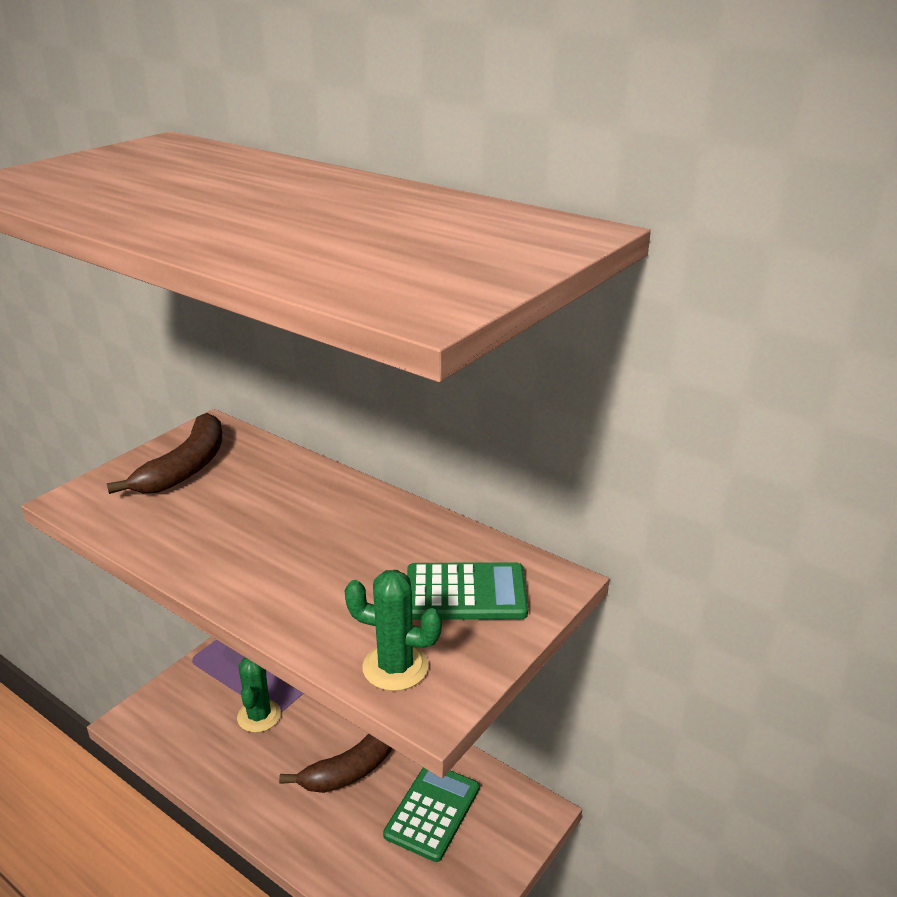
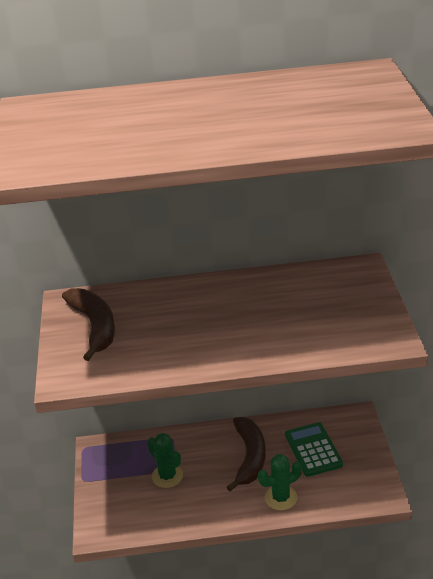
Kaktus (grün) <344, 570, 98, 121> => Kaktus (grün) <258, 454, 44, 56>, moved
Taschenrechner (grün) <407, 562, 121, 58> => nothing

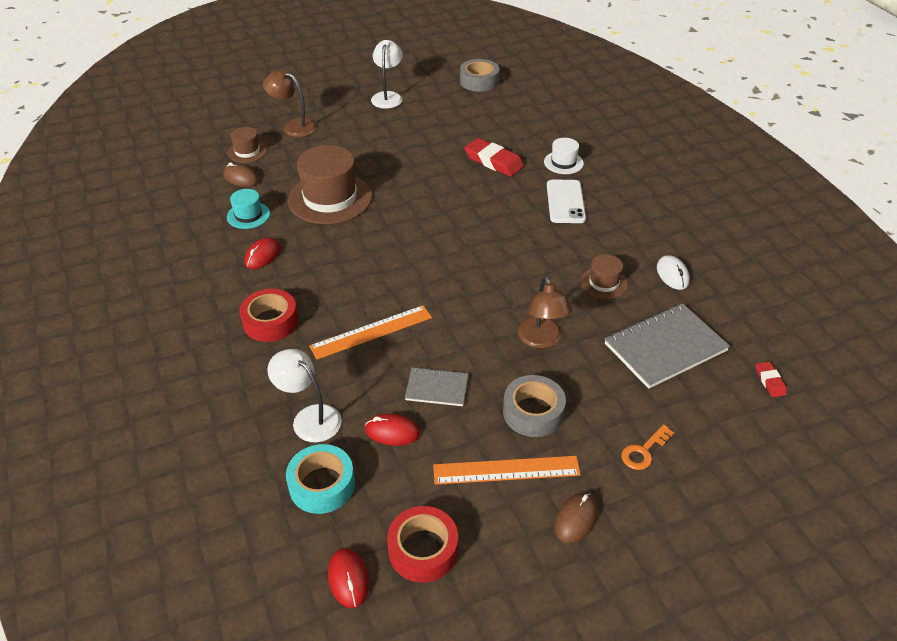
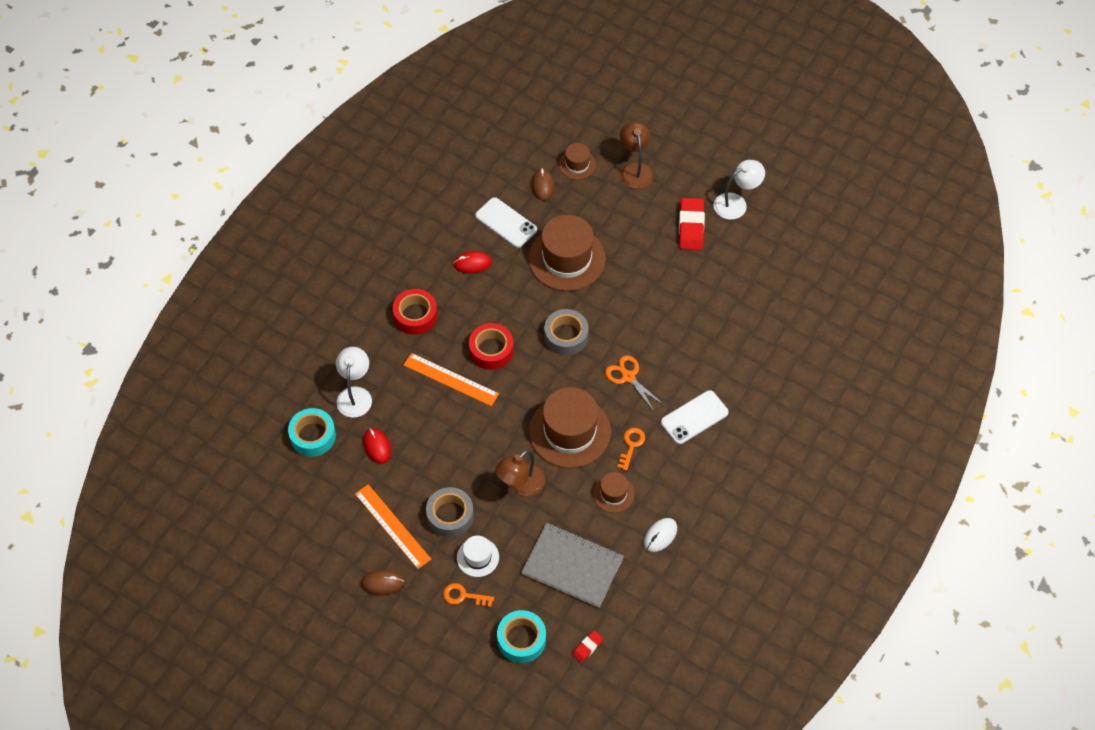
Hut (türkis) <227, 189, 43, 40> => Handy (weiß) <475, 197, 62, 51>
Computermaus (rot) <328, 548, 41, 60> => nothing
Klebeband (rot) <387, 506, 71, 77> => Klebeband (rot) <469, 323, 45, 47>, moved
Notizbuch (grau) <405, 367, 63, 39> => nothing
Klebeband (grau) <460, 59, 40, 33> => Klebeband (grau) <544, 309, 45, 46>, moved
Radiergummi (rot) <464, 138, 60, 39> => Radiergummi (rot) <679, 198, 26, 52>, moved
Hut (weiß) <544, 138, 40, 36> => Hut (weiß) <457, 536, 42, 41>, moved
nothing => Klebeband (türkis) <497, 610, 49, 53>
nothing => Hut (braun) <529, 387, 82, 81>
nothing => Schere (orange) <605, 355, 59, 56>
nothing => Schlüssel (orange) <618, 428, 27, 43>

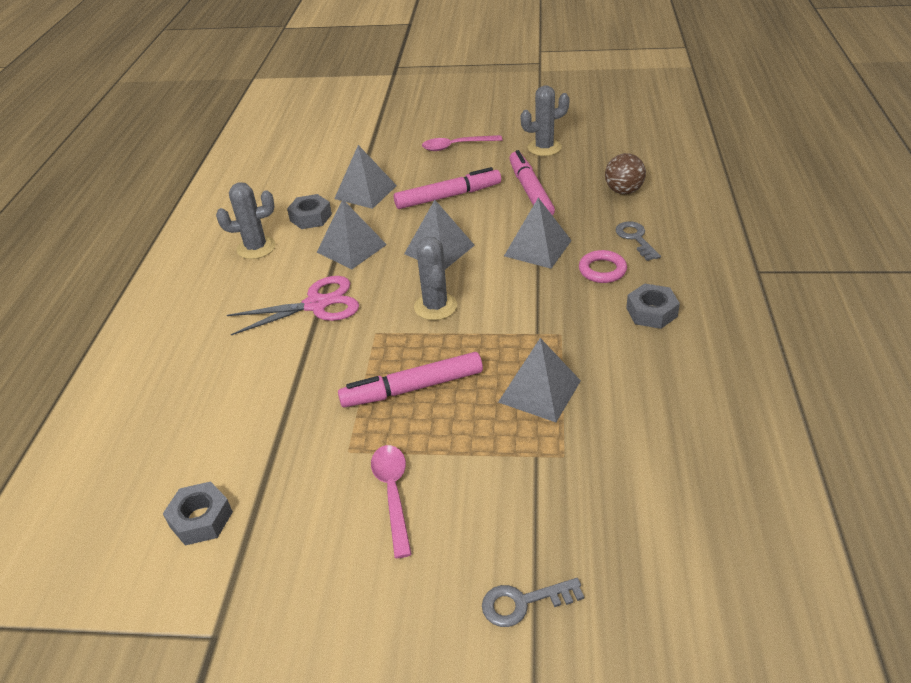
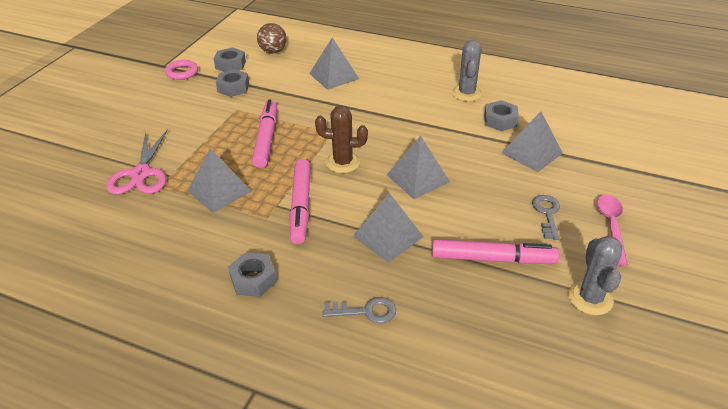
Schere (rosa) <227, 276, 132, 59> => Schere (rosa) <106, 129, 62, 65>, moved
Pyramide (grau) <317, 199, 70, 70> => Pyramide (grau) <309, 38, 50, 52>, moved
Löffel (rosa) <371, 445, 41, 113> => nothing
Filzstift (rosa) <394, 167, 107, 42> => Filzstift (rosa) <289, 159, 22, 85>, moved
Kaktus (grau) <414, 237, 43, 83> => Kaktus (braun) <315, 105, 53, 68>
Schlüssel (grau) <482, 578, 102, 49> => Schlüssel (grau) <532, 195, 28, 45>, moved
Ring (rosa) <579, 250, 48, 33> => Ring (rosa) <165, 60, 33, 20>, moved
Ball (braun) <605, 153, 41, 41> => Ball (braun) <257, 23, 30, 30>, moved
nothing => Sechskantmutter (grau) <216, 69, 33, 28>

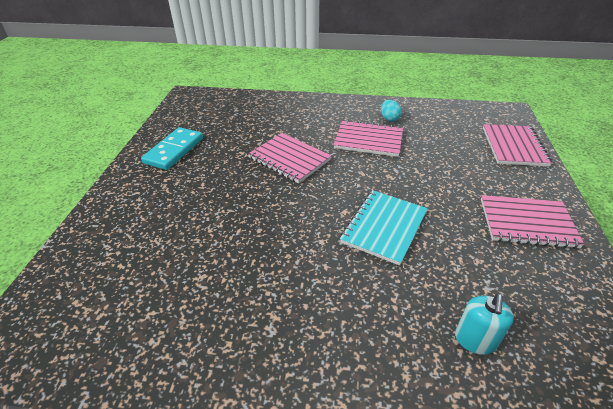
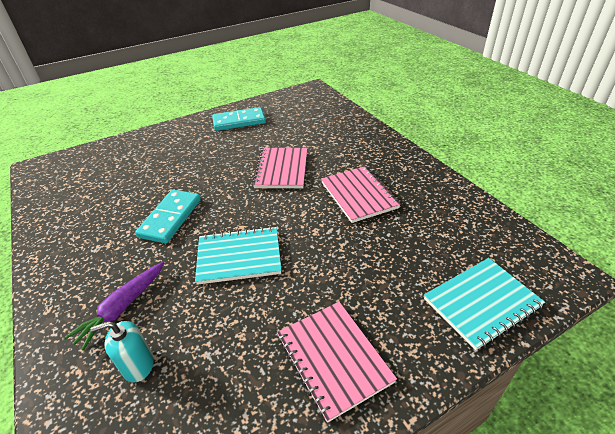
Ei (türkis) <381, 100, 21, 22> => nothing
Notizbuch (rosa) <483, 124, 69, 43> => Notizbuch (türkis) <424, 258, 121, 92>
nothing => Karotte (lila) <64, 261, 101, 90>
nothing => Dominostein (türkis) <135, 190, 66, 54>

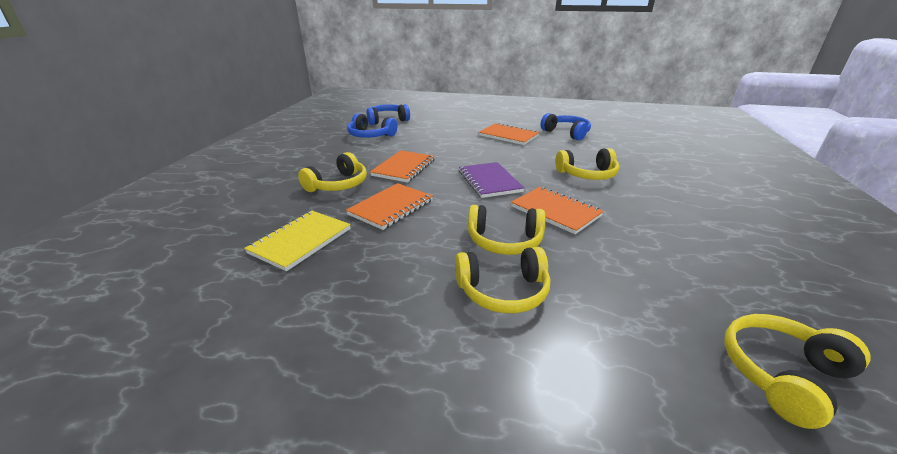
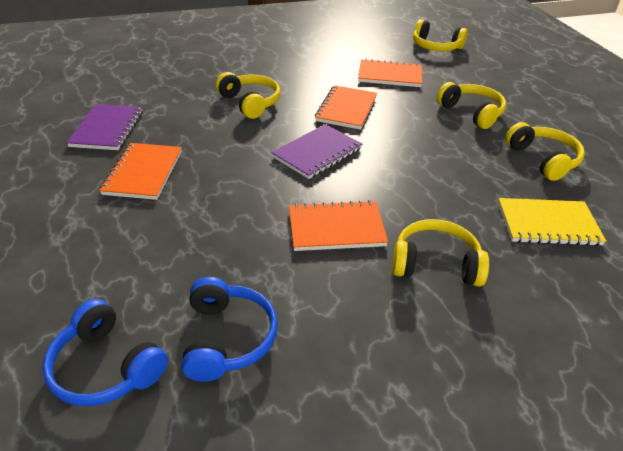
Notizbuch (orange) <346, 183, 87, 47> => Notizbuch (orange) <358, 59, 64, 28>, moved
Kopfhörer (gelb) <468, 205, 78, 50> => Kopfhörer (gelb) <505, 122, 80, 59>, moved
Kopfhörer (blau) <540, 113, 51, 28> => Notizbuch (lila) <66, 104, 77, 46>

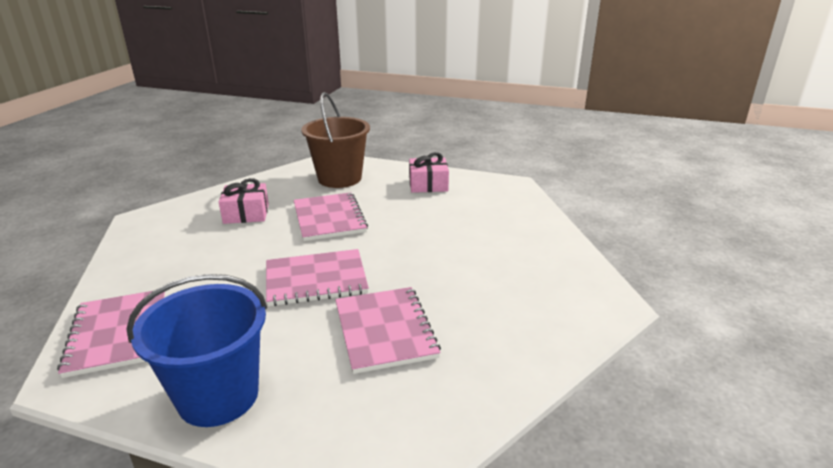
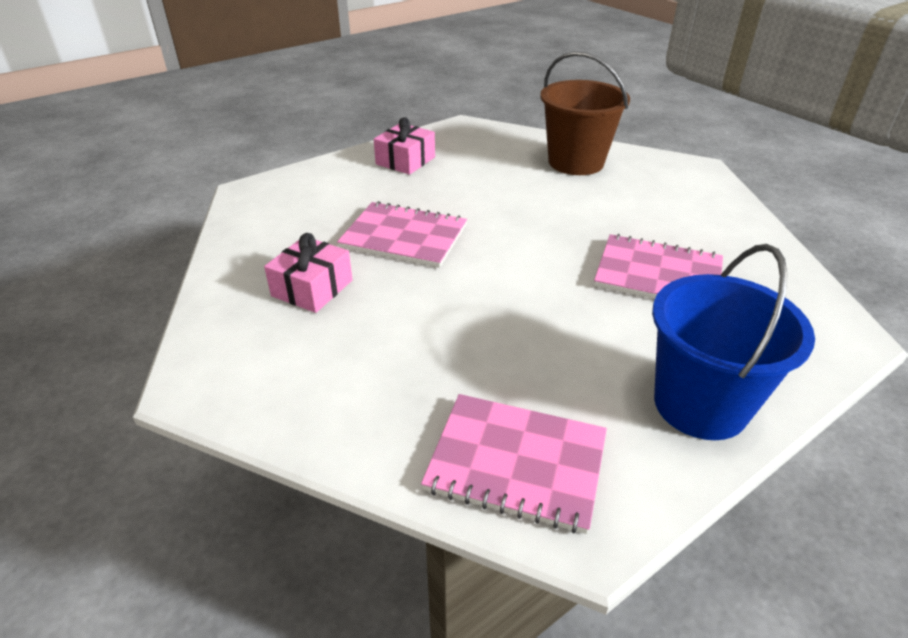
Notizbuch (rosa) <266, 249, 103, 57> => nothing
Eimer (braun) <301, 92, 69, 96> => Eimer (braun) <541, 52, 89, 123>, moved

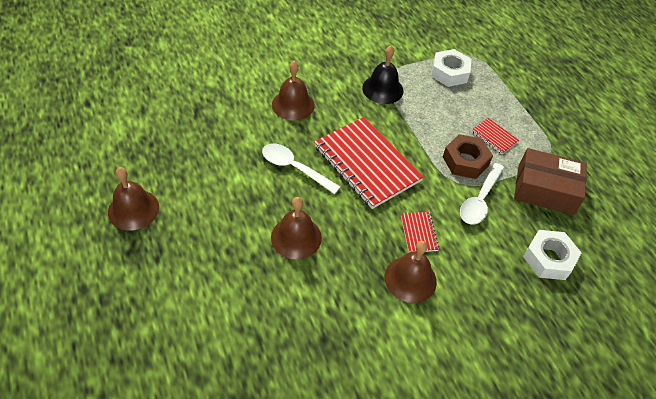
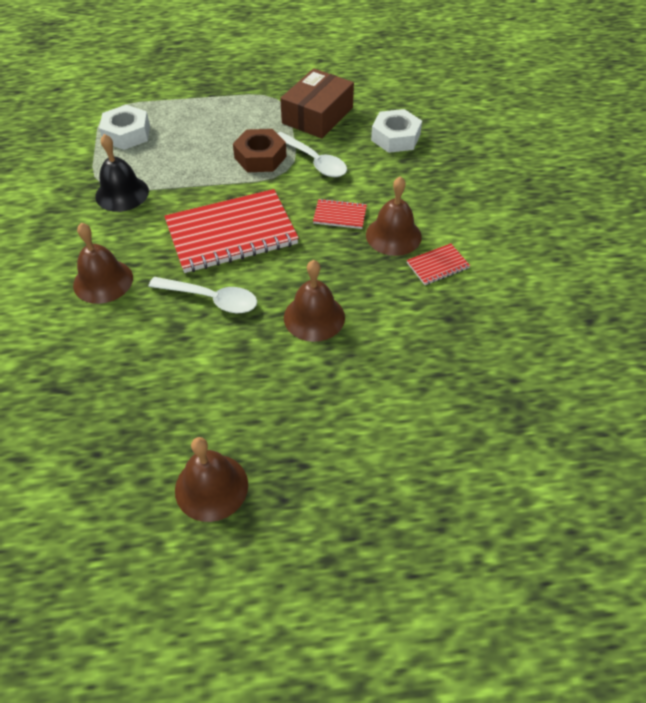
Löffel (weiß) <262, 144, 78, 50> => Löffel (weiß) <149, 277, 108, 36>, 120 degrees counterclockwise
Notizbuch (rot) <471, 118, 48, 36> => Notizbuch (rot) <407, 243, 63, 42>, moved

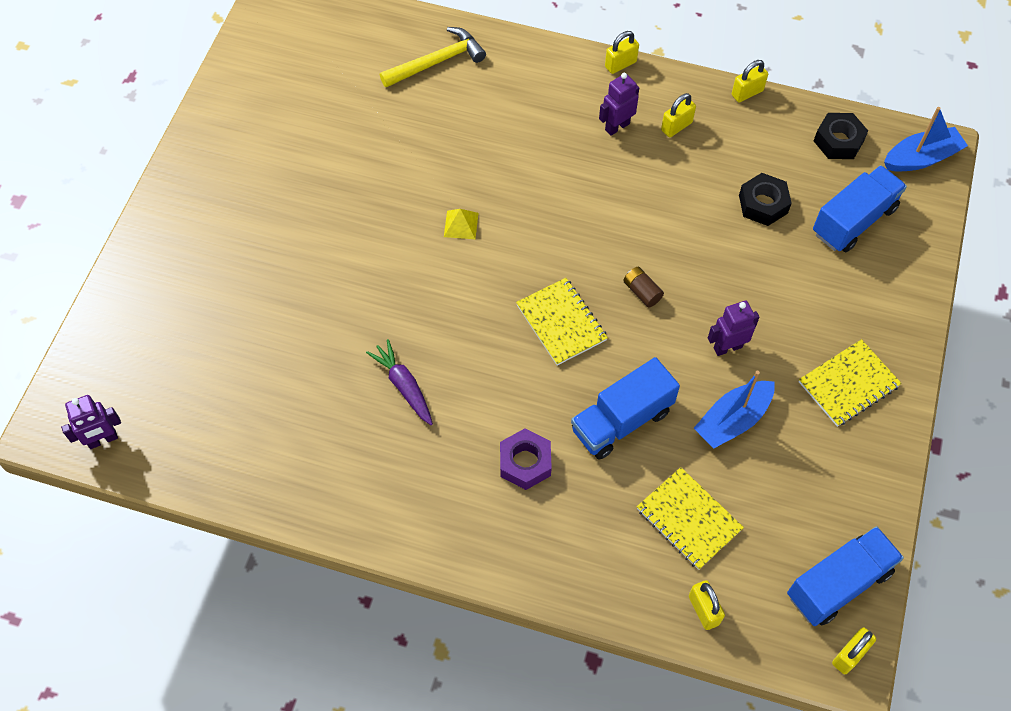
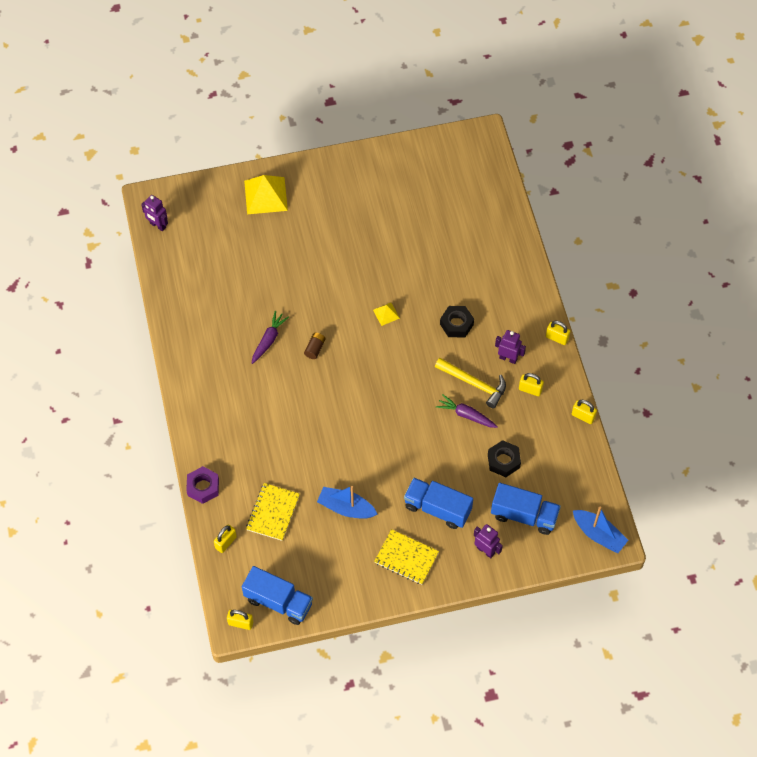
Hammer (gelb) <380, 27, 106, 60> => Hammer (gelb) <435, 358, 71, 51>, moved
Sechskantmutter (lila) <500, 428, 52, 62> => Sechskantmutter (lila) <186, 466, 33, 38>, moved
Notizbuch (gelb) <516, 278, 92, 88> => nothing
Lastwagen (blau) <571, 357, 109, 102> => Lastwagen (blau) <404, 478, 69, 51>, moved
Batterie (braun) <623, 267, 41, 41> => Batterie (braun) <304, 333, 22, 26>, moved
Roboter (lila) <708, 301, 52, 55> => Roboter (lila) <474, 524, 29, 34>, moved
Sechskantmutter (schwarz) <814, 113, 54, 46> => Sechskantmutter (schwarz) <440, 306, 34, 31>, moved
nothing => Pyramide (gelb) <244, 175, 44, 39>
nothing => Karotte (lila) <436, 394, 62, 34>

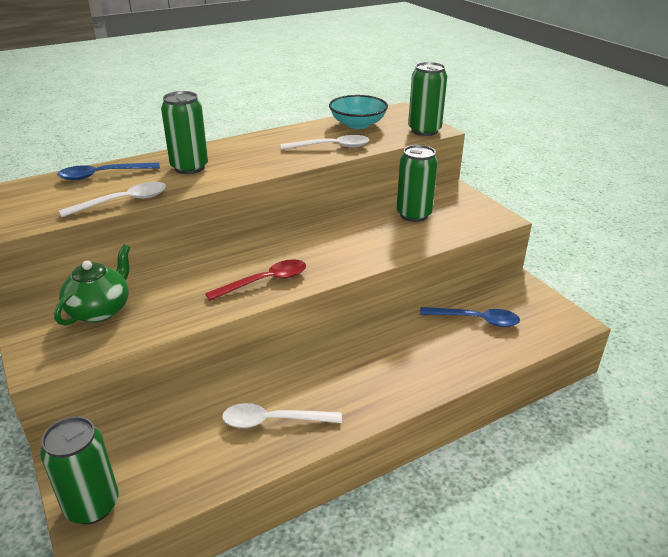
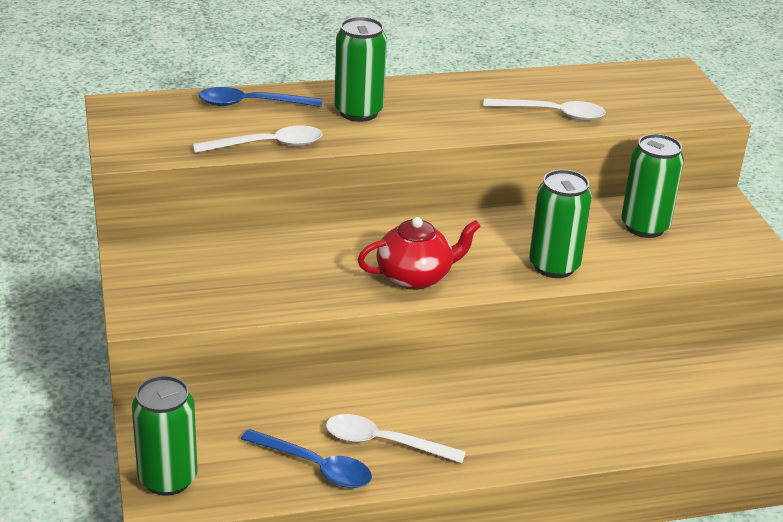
Teekanne (grün) <54, 244, 76, 82> => nothing
Löffel (rot) <205, 259, 101, 42> => Teekanne (rot) <358, 217, 123, 73>
Schüssel (türkis) <329, 95, 59, 34> => nothing
Dose (grün) <408, 62, 39, 74> => Dose (grün) <529, 169, 63, 109>, moved
Löffel (blau) <420, 307, 100, 20> => Löffel (blau) <241, 429, 131, 59>, moved

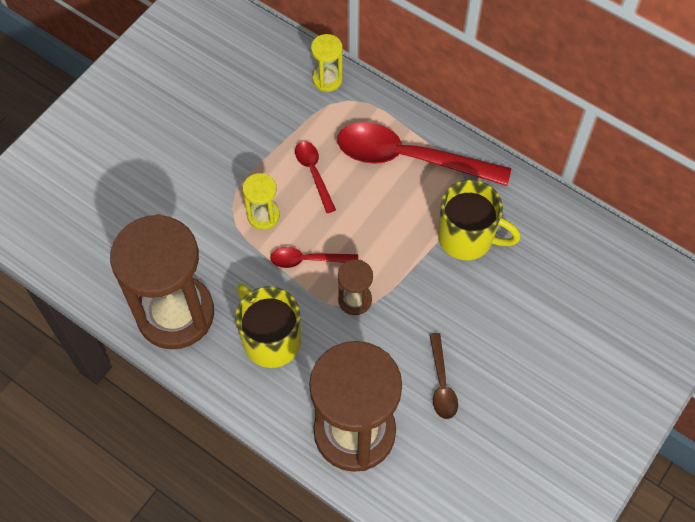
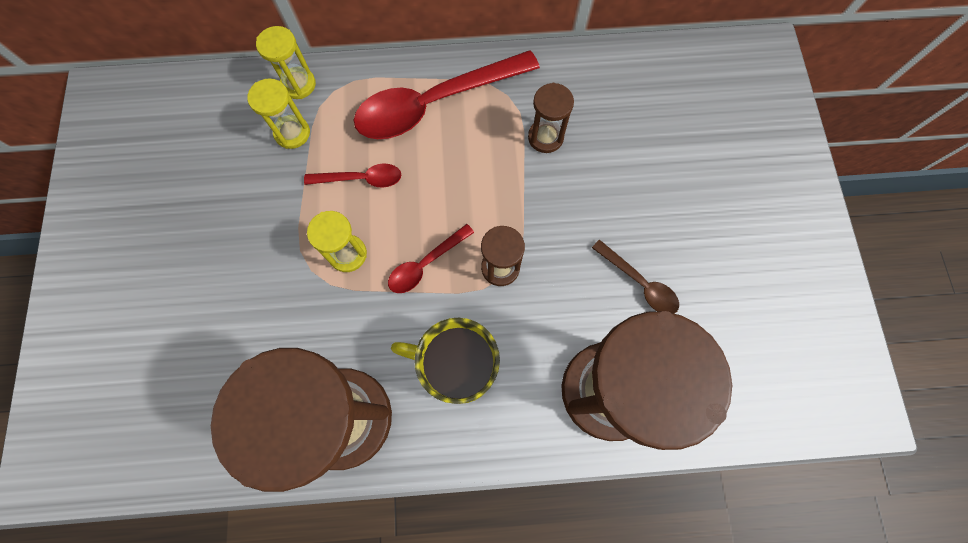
Löffel (rot) <295, 141, 41, 72> => Löffel (rot) <304, 163, 97, 25>, 150 degrees clockwise
Tasse (gelb) <438, 180, 83, 80> => Sanduhr (braun) <528, 83, 46, 70>
nothing => Sanduhr (gelb) <247, 78, 63, 71>

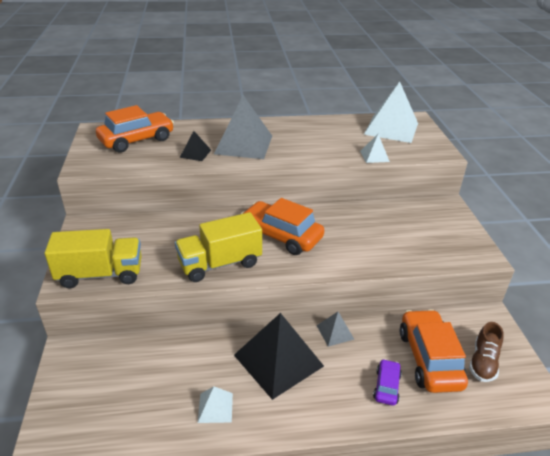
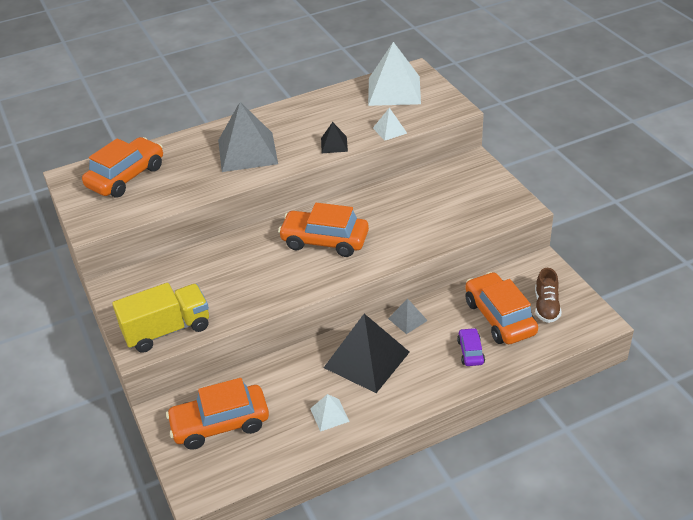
Lastwagen (gelb) <175, 212, 87, 70> => nothing
Pyramide (schwarz) <180, 131, 31, 30> => Pyramide (schwarz) <321, 122, 27, 31>, moved
nothing => Auto (orange) <166, 378, 103, 72>

